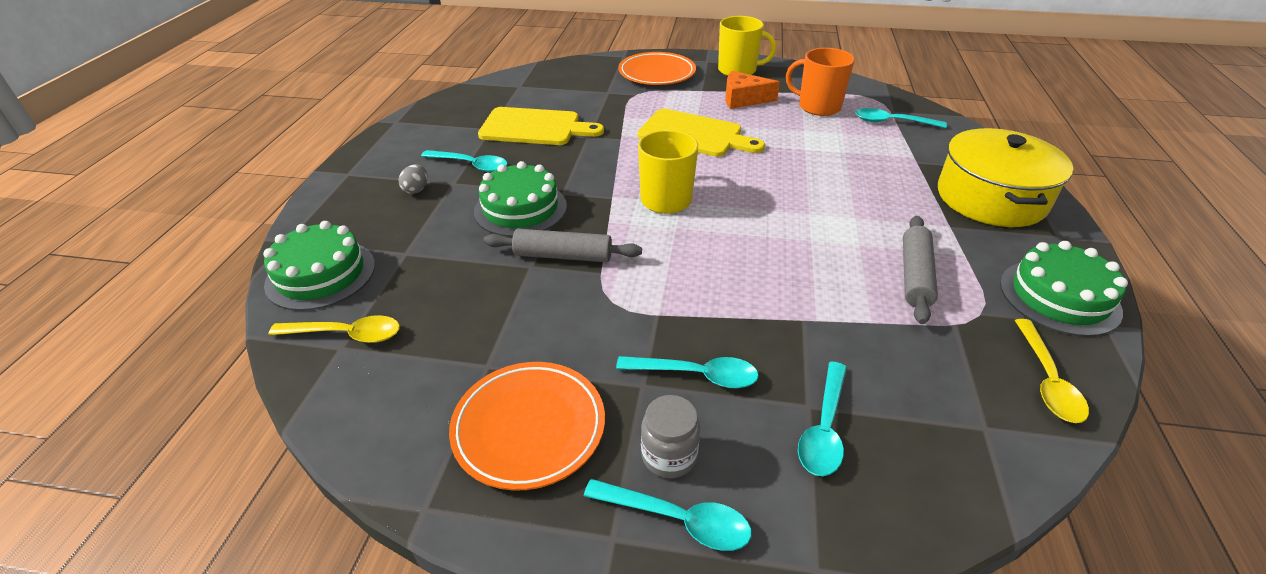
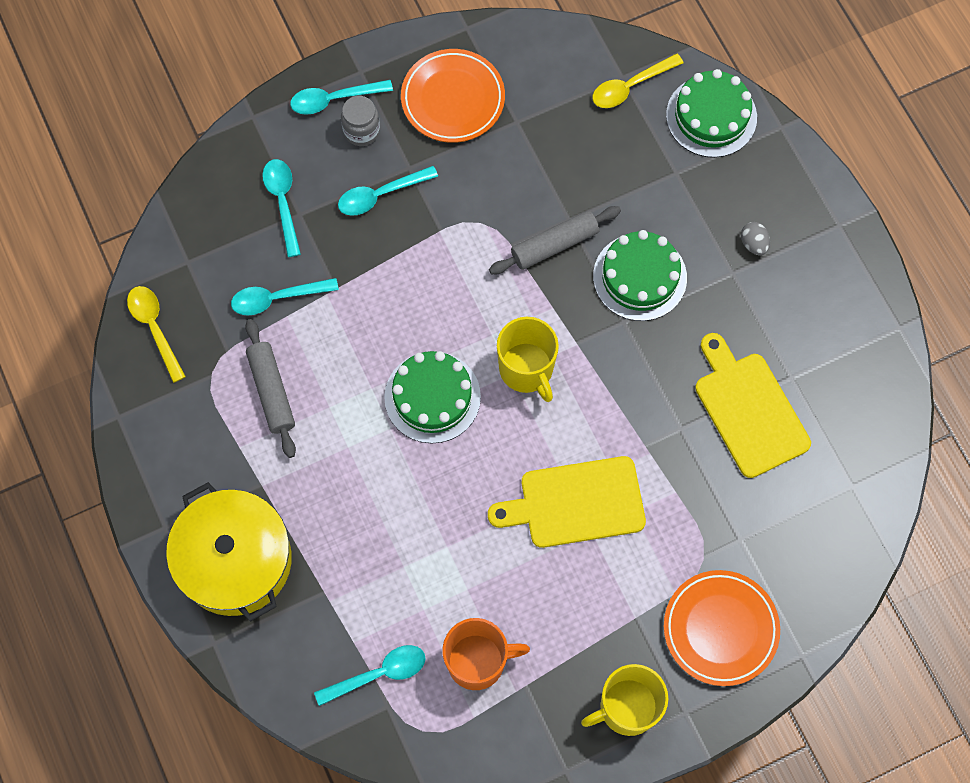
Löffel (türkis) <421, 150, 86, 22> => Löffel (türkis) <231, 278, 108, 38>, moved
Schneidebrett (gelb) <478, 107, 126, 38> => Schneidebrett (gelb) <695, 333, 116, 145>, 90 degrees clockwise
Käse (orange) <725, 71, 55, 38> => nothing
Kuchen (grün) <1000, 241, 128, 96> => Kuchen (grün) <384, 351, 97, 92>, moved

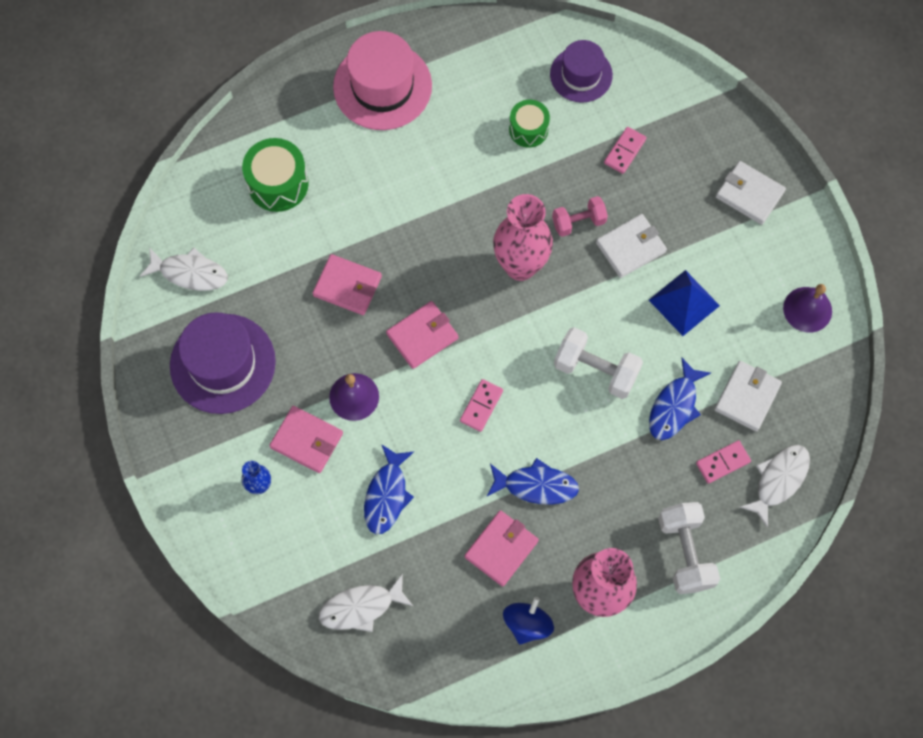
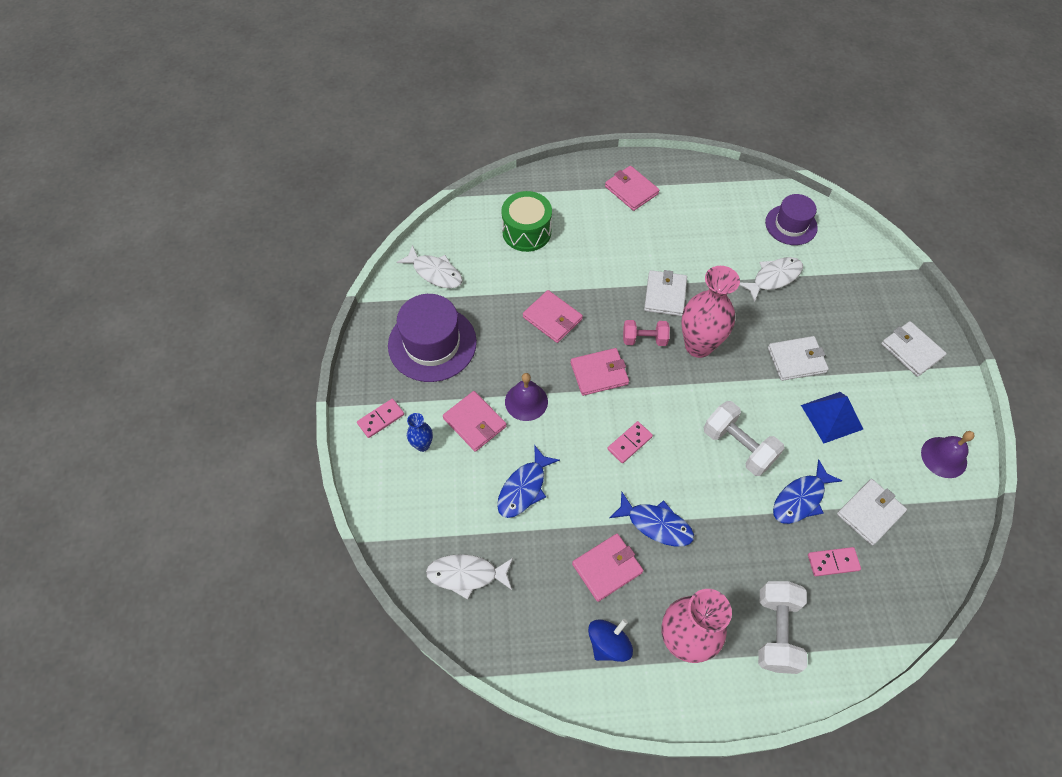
Hut (rosa) <333, 31, 99, 99> => Geldbörse (rosa) <605, 166, 54, 45>
Trommel (grün) <509, 100, 41, 48> => nothing
Hantel (rosa) <552, 196, 56, 41> => Hantel (rosa) <623, 320, 47, 26>, moved
Dominostein (rosa) <604, 127, 43, 47> => Dominostein (rosa) <357, 399, 47, 39>, moved
Fisch (weiß) <740, 445, 70, 83> => Fisch (weiß) <739, 257, 64, 45>, moved
nothing => Geldbörse (weiß) <644, 270, 43, 46>

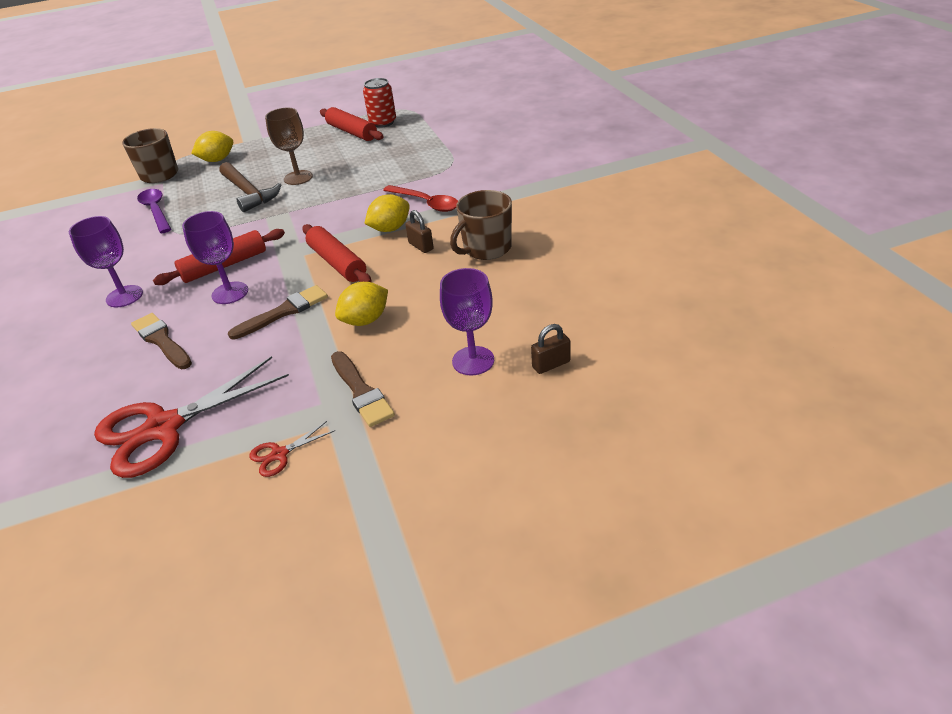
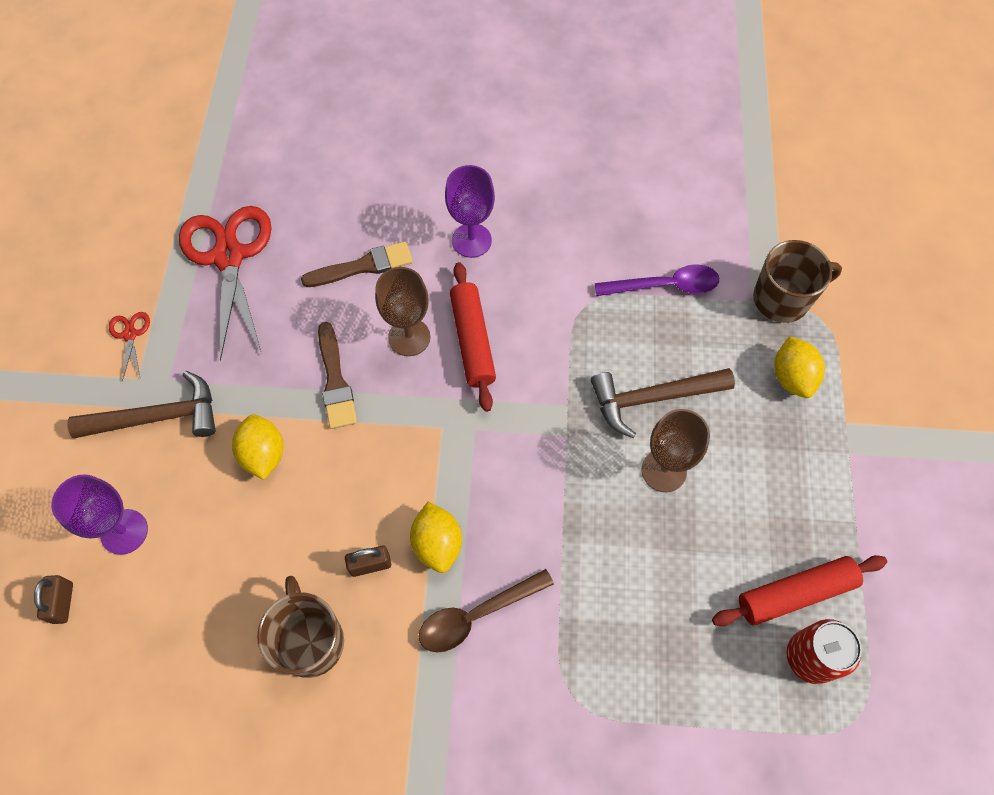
Kelch (lila) <182, 211, 66, 93> => Kelch (braun) <375, 267, 55, 89>
Nudelholz (rot) <302, 224, 70, 58> => nothing
Pinsel (braun) <331, 351, 64, 76> => Hammer (braun) <67, 371, 149, 67>
Löffel (rot) <383, 185, 75, 27> => Löffel (braun) <419, 569, 135, 83>

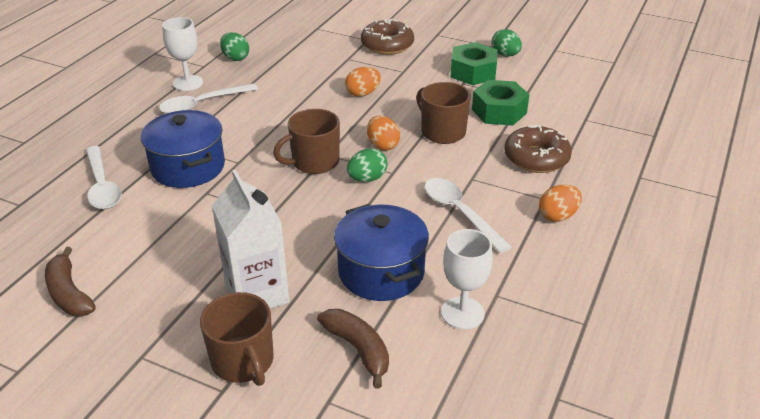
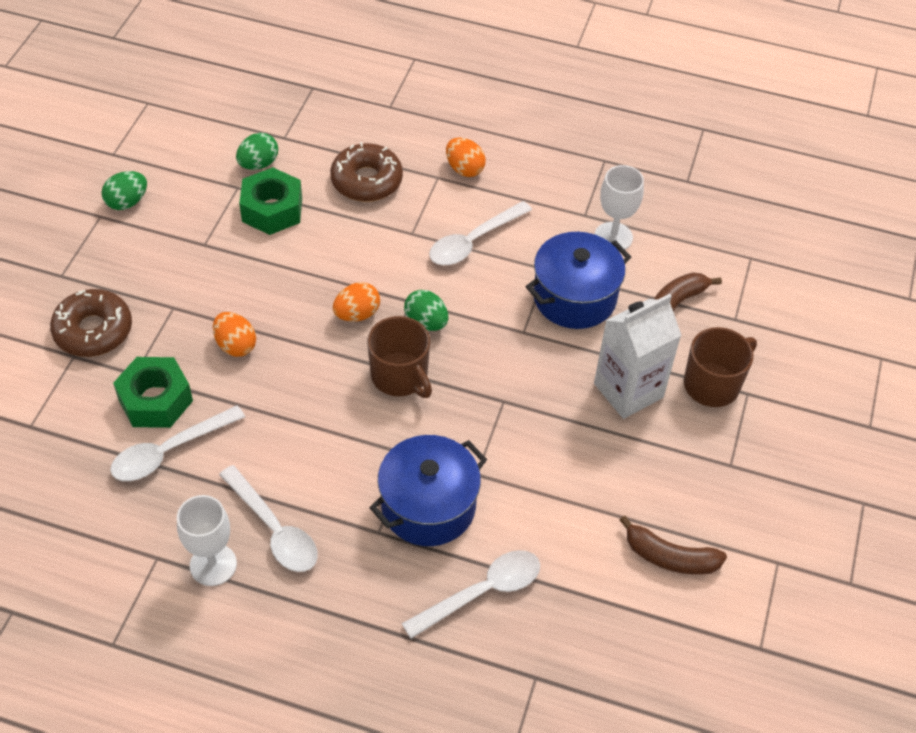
Banane (braun) <45, 247, 51, 69> => Banane (braun) <619, 515, 108, 60>, 60 degrees clockwise
Ei (grün) <220, 32, 29, 29> => Ei (grün) <236, 133, 42, 37>, moved
Tasse (braun) <416, 82, 55, 62> => nothing
Sechskantmutter (grün) <451, 42, 46, 43> => Sechskantmutter (grün) <113, 357, 80, 71>, moved
nothing => Löffel (weiß) <110, 405, 135, 76>

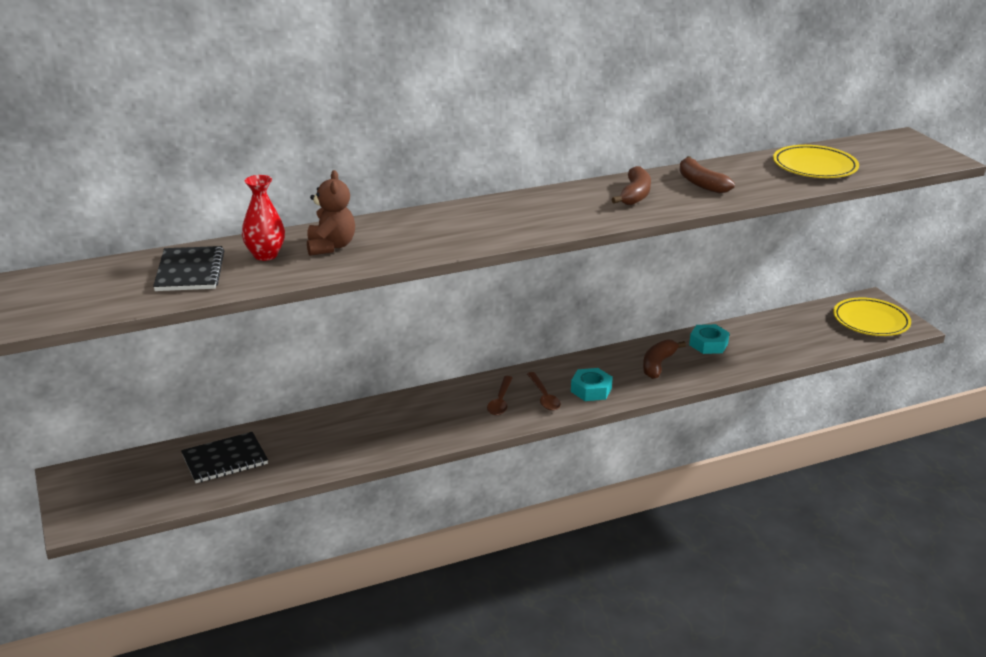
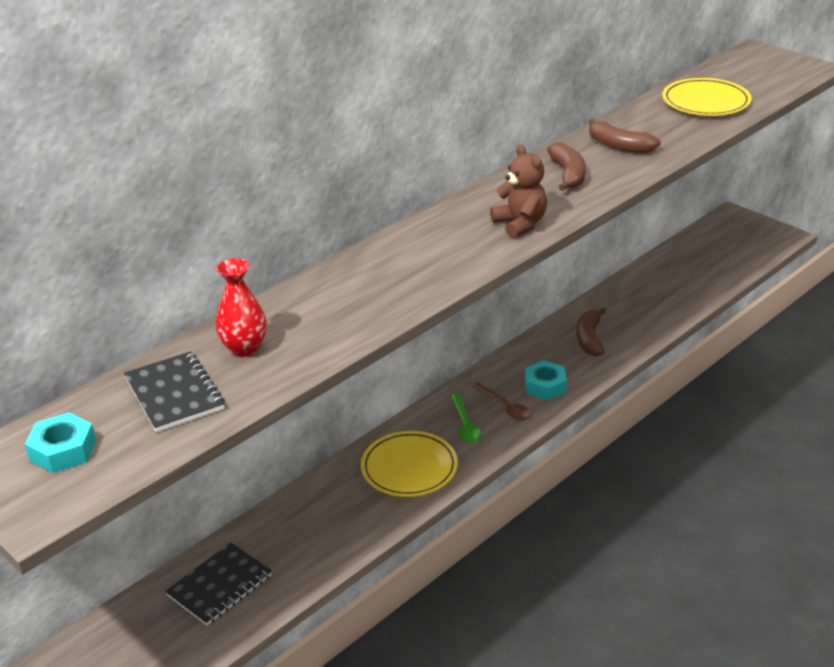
Teddybär (braun) <307, 170, 48, 86> => Teddybär (braun) <490, 144, 57, 95>, moved
Löffel (braun) <487, 376, 25, 39> => Löffel (grün) <451, 394, 30, 49>
Sechskantmutter (türkis) <689, 324, 40, 30> => Sechskantmutter (türkis) <25, 412, 71, 61>, moved
Teller (gelb) <833, 298, 78, 38> => Teller (gelb) <361, 431, 97, 66>, moved

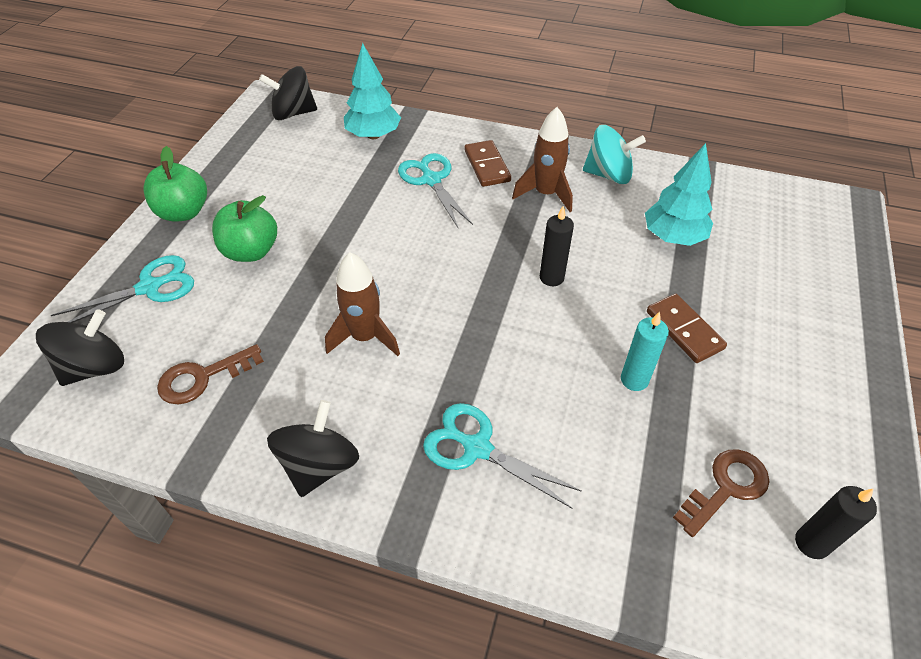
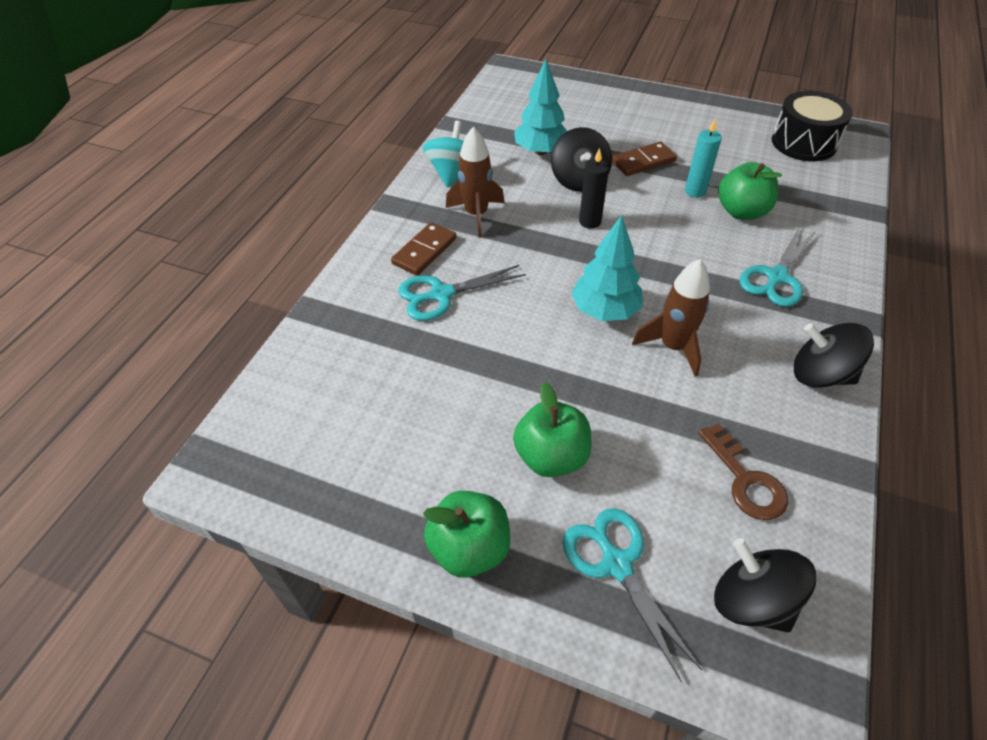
Kreisel (schwarz) <259, 66, 58, 54> => Kreisel (schwarz) <551, 127, 61, 65>, moved
Baum (türkis) <344, 43, 57, 96> => Baum (türkis) <571, 215, 72, 106>, moved
Dominostein (braun) <464, 140, 47, 47> => Dominostein (braun) <391, 222, 65, 54>, 45 degrees counterclockwise
Schlüssel (braun) <673, 449, 96, 88> => nothing
Kerze (schwarz) <795, 486, 82, 73> => Trommel (schwarz) <772, 91, 81, 70>
nothing => Apfel (grün) <718, 162, 64, 58>

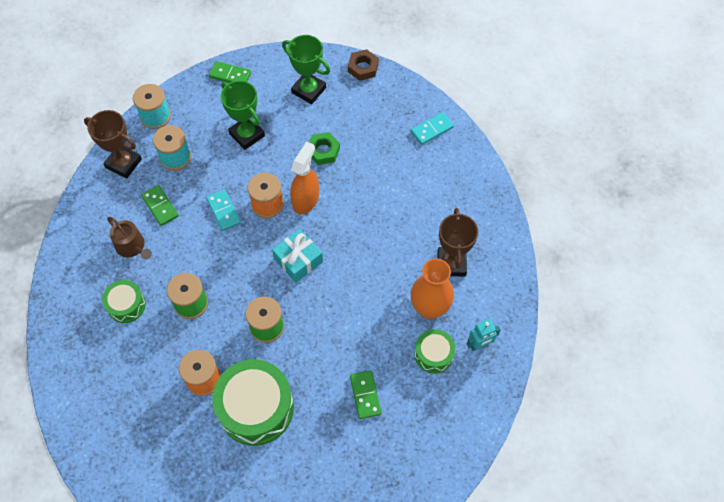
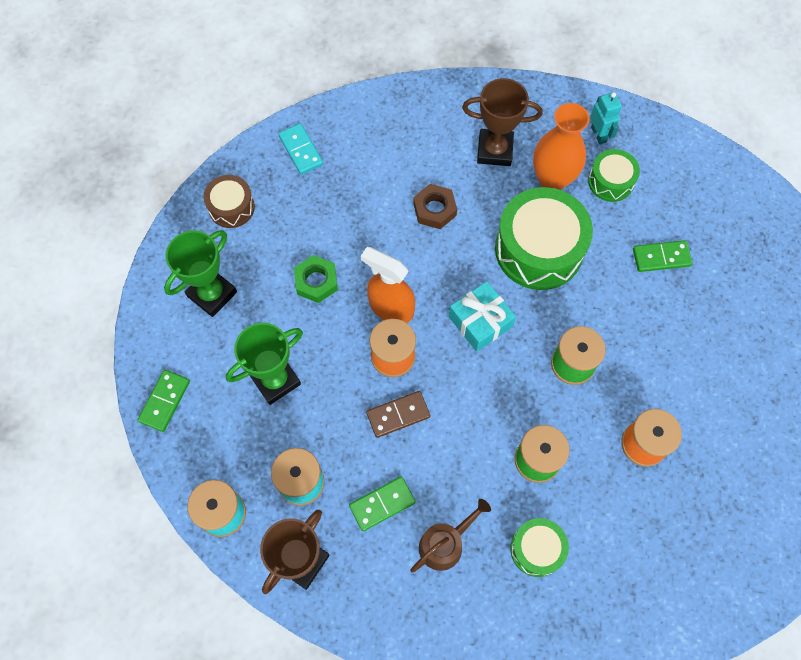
Dominostein (türkis) <206, 189, 35, 42> => Dominostein (braun) <366, 391, 64, 47>
Trommel (grün) <212, 359, 82, 87> => Trommel (grün) <495, 187, 98, 103>, moved
Sechskantmutter (braun) <348, 49, 31, 32> => Sechskantmutter (braun) <413, 184, 44, 45>, moved
nothing => Trommel (braun) <203, 175, 52, 53>

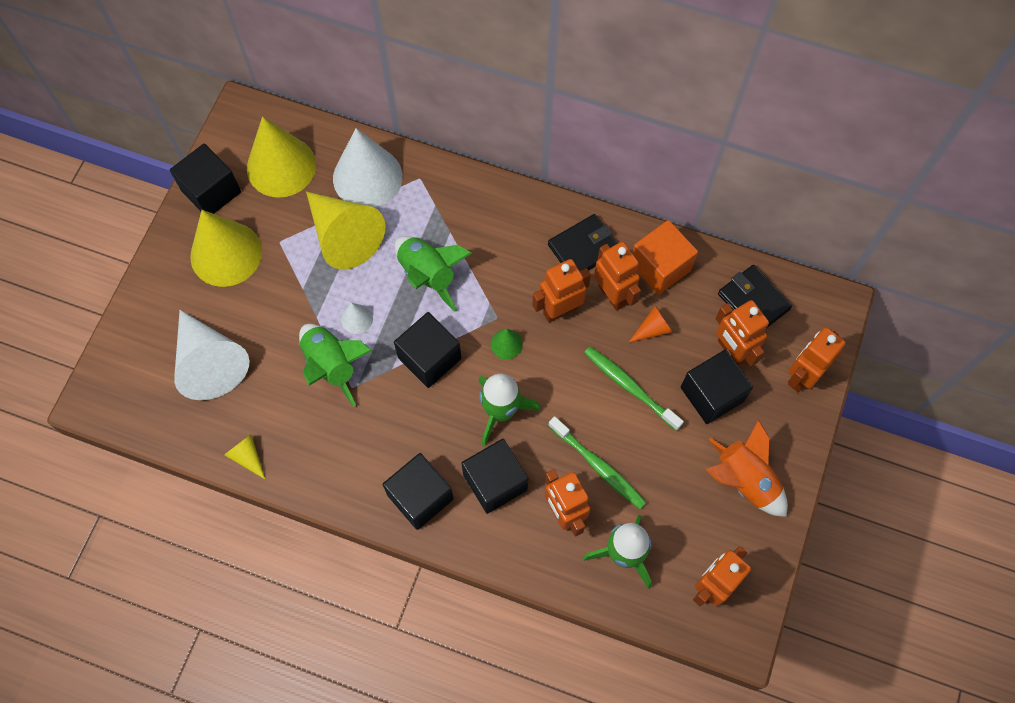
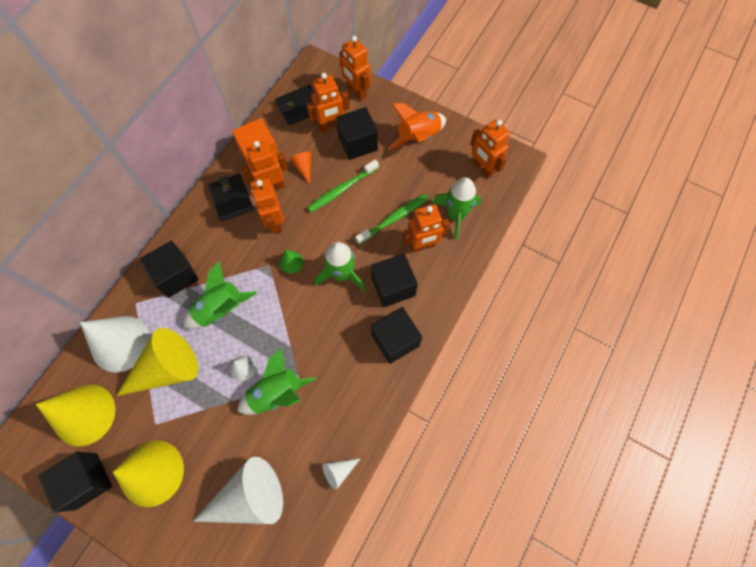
Kegel (gelb) <224, 434, 41, 45> => Kegel (weiß) <322, 459, 38, 31>
Kubus (schwarz) <394, 312, 67, 76> => Kubus (schwarz) <140, 241, 59, 57>, moved

